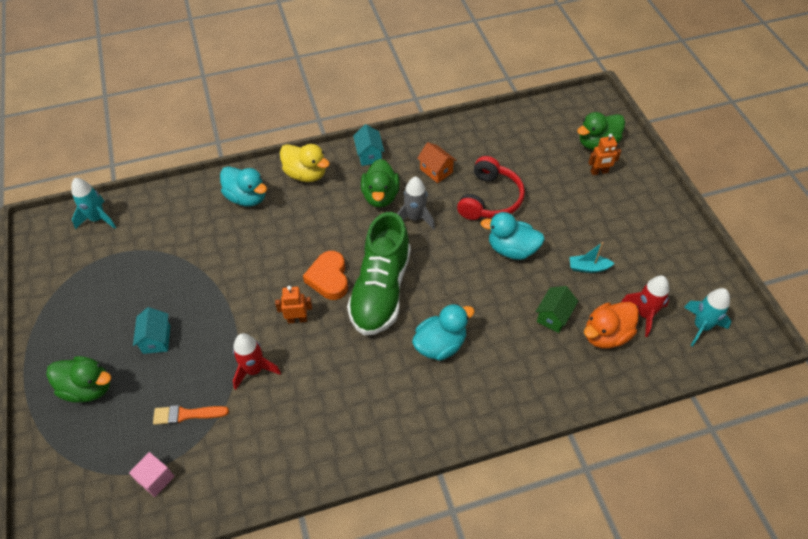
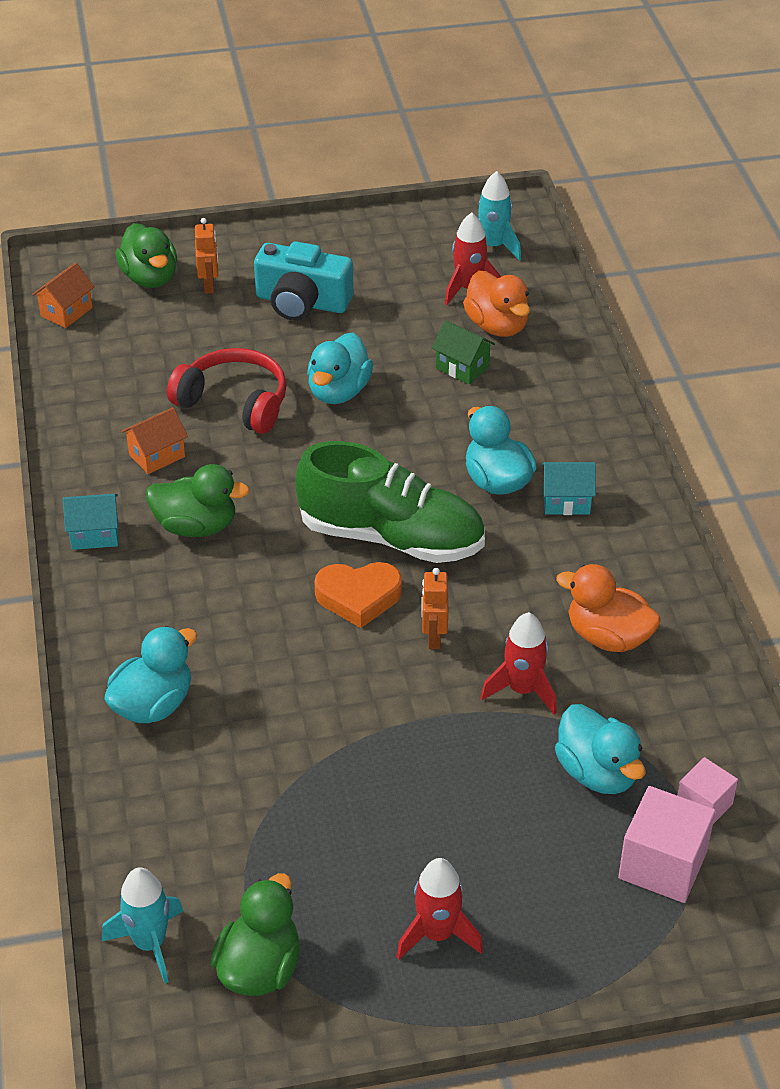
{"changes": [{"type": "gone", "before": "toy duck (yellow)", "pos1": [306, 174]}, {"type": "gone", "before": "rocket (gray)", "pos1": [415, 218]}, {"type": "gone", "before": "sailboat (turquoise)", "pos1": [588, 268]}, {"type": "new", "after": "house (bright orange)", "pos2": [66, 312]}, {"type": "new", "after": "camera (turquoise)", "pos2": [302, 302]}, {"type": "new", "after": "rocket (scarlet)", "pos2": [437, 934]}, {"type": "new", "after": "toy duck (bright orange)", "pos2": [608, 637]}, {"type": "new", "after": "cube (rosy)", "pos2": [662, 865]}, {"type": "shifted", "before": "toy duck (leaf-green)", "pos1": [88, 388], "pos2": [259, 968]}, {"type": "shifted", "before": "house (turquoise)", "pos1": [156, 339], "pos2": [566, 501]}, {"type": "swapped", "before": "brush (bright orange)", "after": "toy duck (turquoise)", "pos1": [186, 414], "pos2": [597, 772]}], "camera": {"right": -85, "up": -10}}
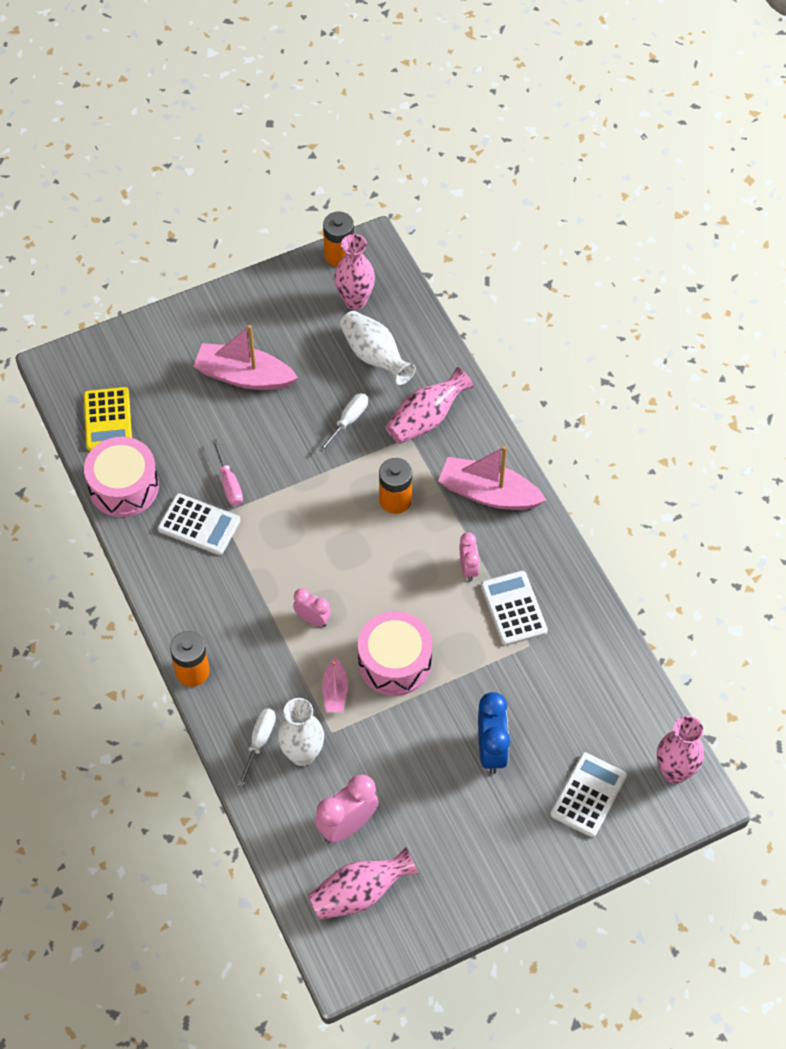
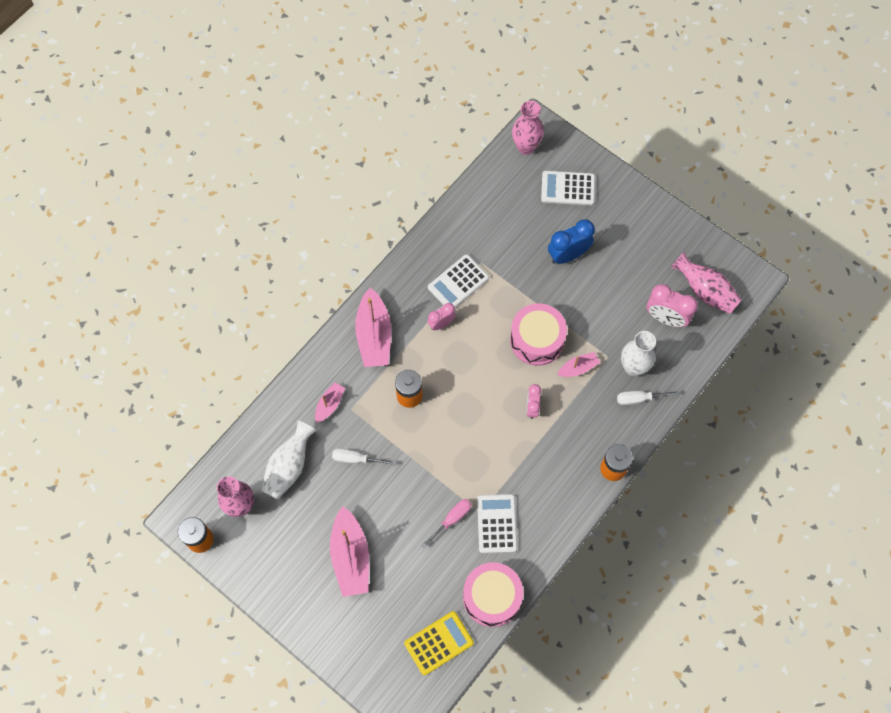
{"changes": [{"type": "swapped", "before": "flower vase (rosy)", "after": "sailboat (rosy)", "pos1": [426, 419], "pos2": [329, 404]}], "camera": {"right": -115, "up": 10}}
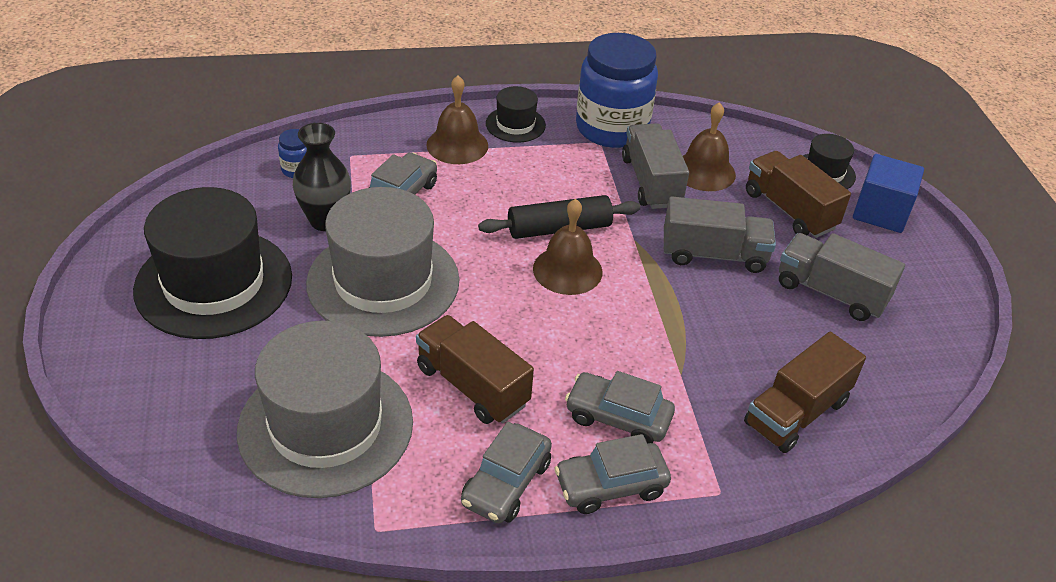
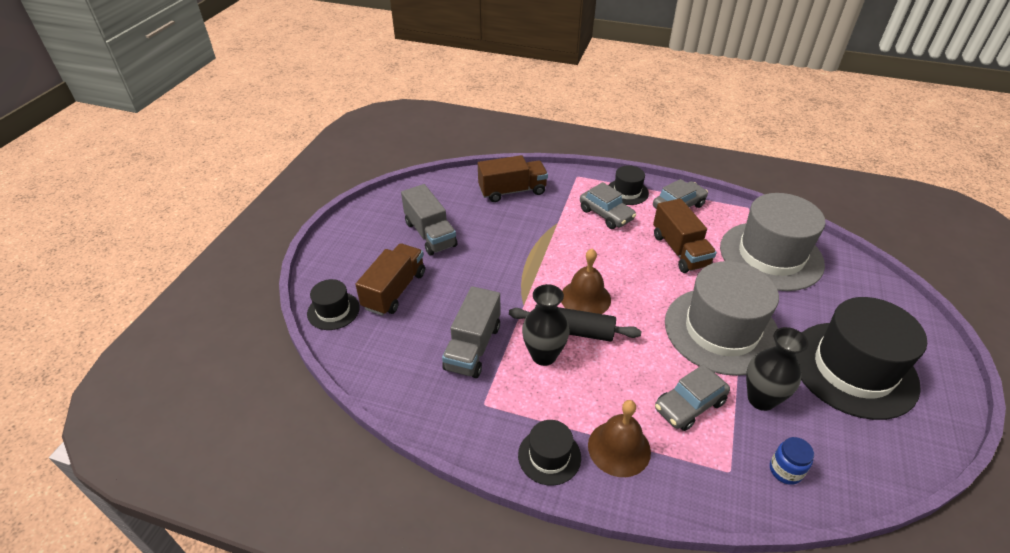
{"changes": [{"type": "gone", "before": "jam jar (cobalt)", "pos1": [612, 128]}, {"type": "gone", "before": "toy truck (gray)", "pos1": [713, 254]}, {"type": "gone", "before": "bell (russet)", "pos1": [704, 171]}, {"type": "gone", "before": "cube (cobalt)", "pos1": [880, 212]}, {"type": "new", "after": "flower vase (black)", "pos2": [543, 355]}, {"type": "swapped", "before": "toy car (gray)", "after": "hat (black)", "pos1": [610, 485], "pos2": [627, 192]}, {"type": "rotated", "before": "toy truck (russet)", "pos1": [789, 210], "pos2": [394, 290], "turn": -150}], "camera": {"right": -150, "up": 0}}
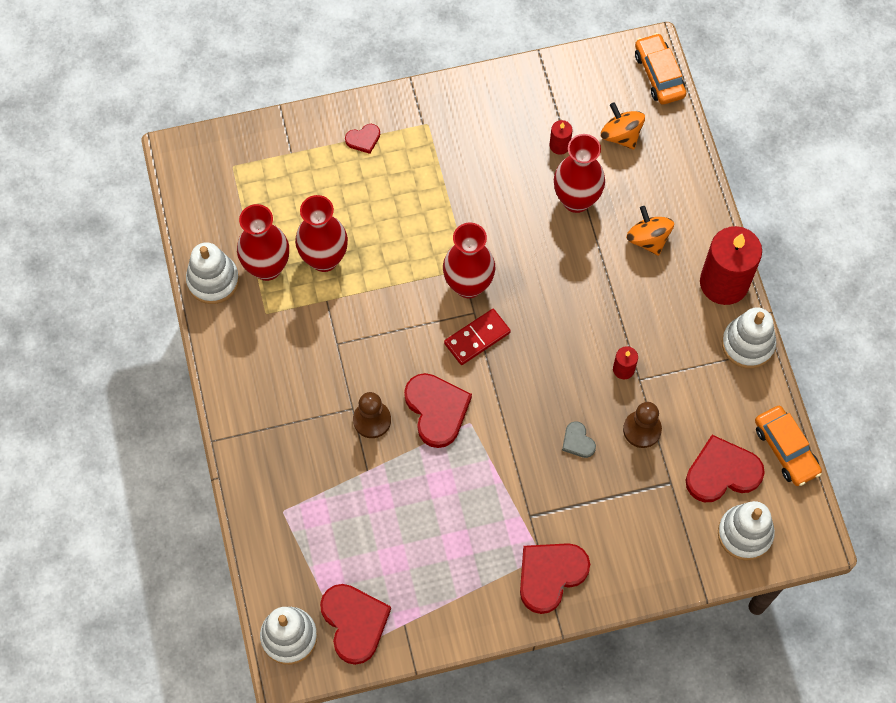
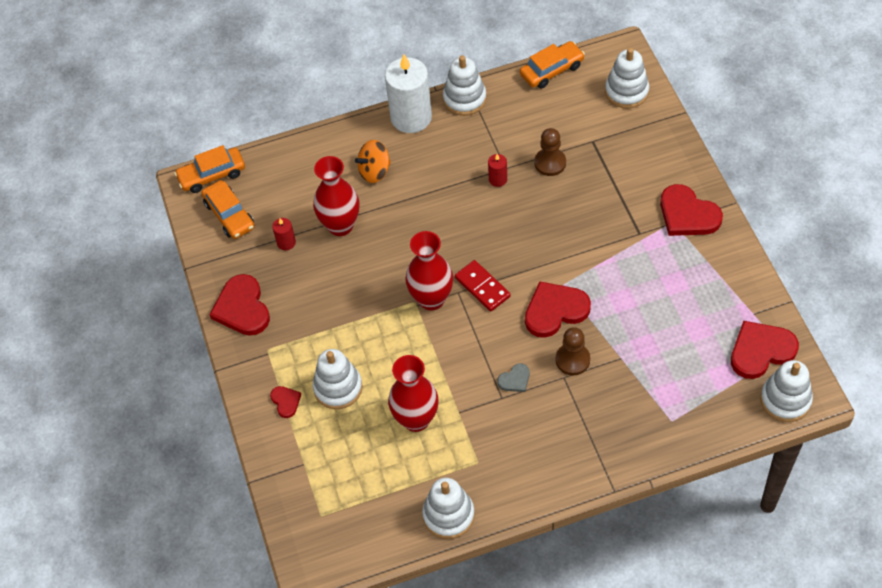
{"changes": [{"type": "gone", "before": "flower vase (scarlet)", "pos1": [267, 267]}, {"type": "gone", "before": "spinning top (bright orange)", "pos1": [621, 135]}, {"type": "new", "after": "toy car (bright orange)", "pos2": [229, 215]}, {"type": "new", "after": "ring stacker (pure white)", "pos2": [338, 388]}, {"type": "shifted", "before": "love heart (gray)", "pos1": [578, 441], "pos2": [515, 380]}, {"type": "shifted", "before": "love heart (scarlet)", "pos1": [722, 472], "pos2": [242, 308]}, {"type": "repainted", "before": "wax candle (scarlet)", "after": "wax candle (pure white)", "pos1": [724, 283], "pos2": [411, 117]}], "camera": {"right": -90, "up": -10}}
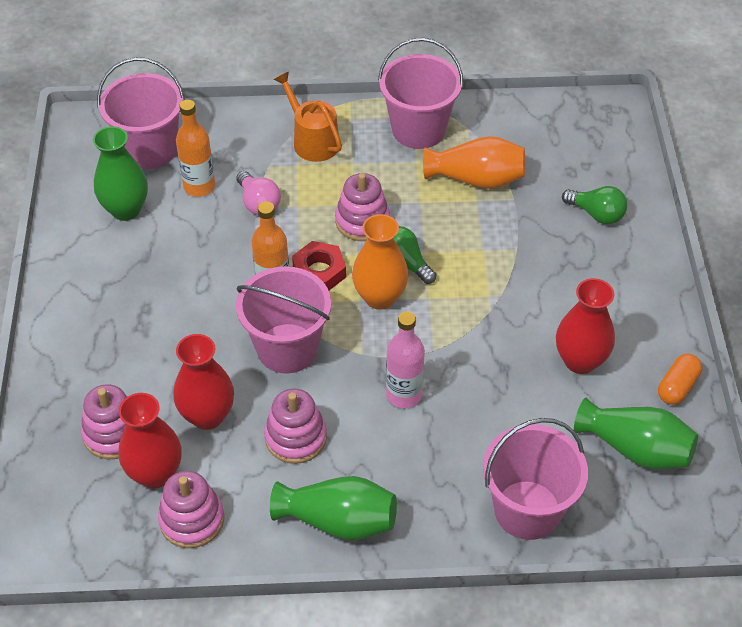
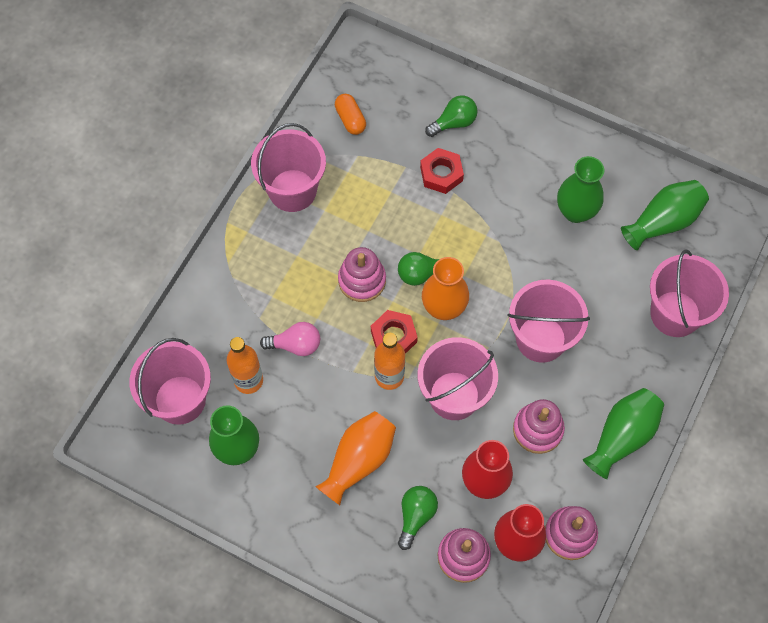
{"changes": [{"type": "gone", "before": "watering pot (bright orange)", "pos1": [312, 141]}, {"type": "new", "after": "bulb (leaf-green)", "pos2": [416, 516]}, {"type": "new", "after": "nut (scarlet)", "pos2": [441, 174]}, {"type": "shifted", "before": "flower vase (bright orange)", "pos1": [476, 179], "pos2": [359, 460]}, {"type": "shifted", "before": "pill (bright orange)", "pos1": [677, 387], "pos2": [350, 119]}, {"type": "swapped", "before": "flask (rosy)", "after": "sand bucket (rosy)", "pos1": [404, 395], "pos2": [541, 339]}, {"type": "repainted", "before": "flower vase (scarlet)", "after": "flower vase (leaf-green)", "pos1": [580, 361], "pos2": [575, 211]}], "camera": {"right": -60, "up": 15}}
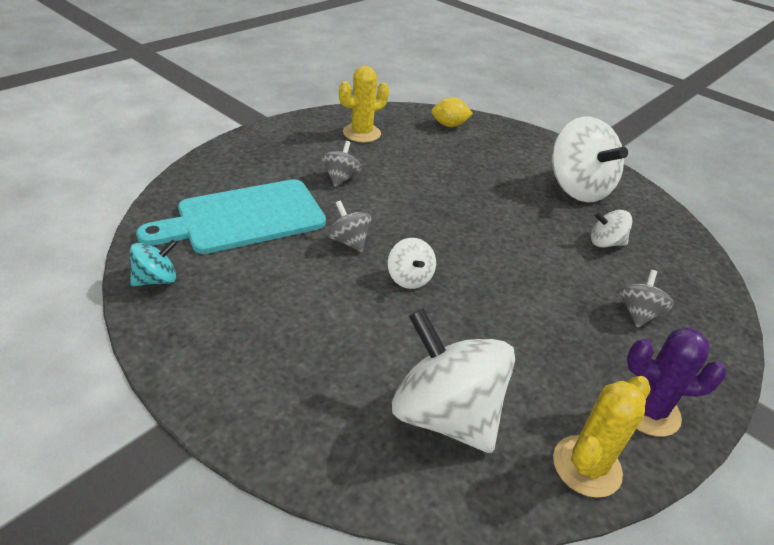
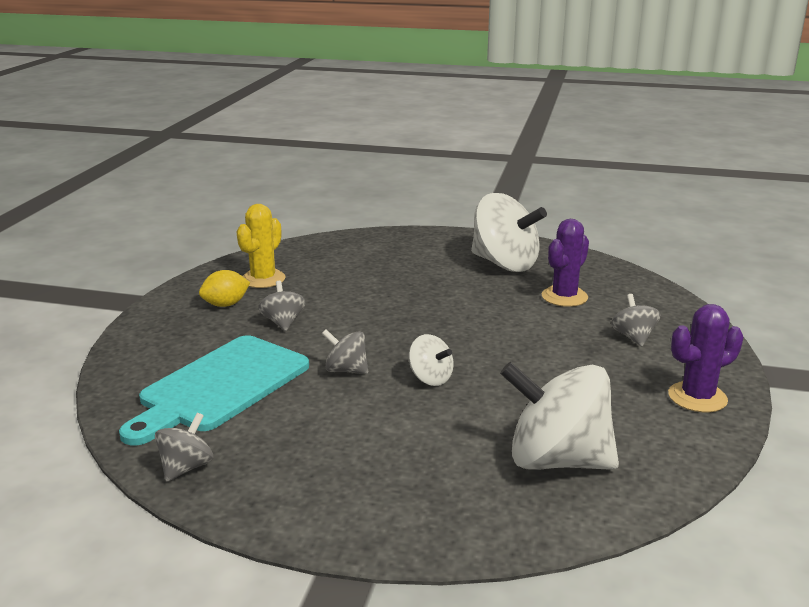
{"changes": [{"type": "gone", "before": "prickly plant (yellow)", "pos1": [586, 466]}, {"type": "shifted", "before": "lemon (yellow)", "pos1": [449, 125], "pos2": [225, 304]}, {"type": "swapped", "before": "spinning top (pure white)", "after": "prickly plant (royal purple)", "pos1": [605, 243], "pos2": [564, 297]}, {"type": "repainted", "before": "spinning top (turquoise)", "after": "spinning top (gray)", "pos1": [156, 279], "pos2": [186, 467]}], "camera": {"right": -25, "up": -15}}
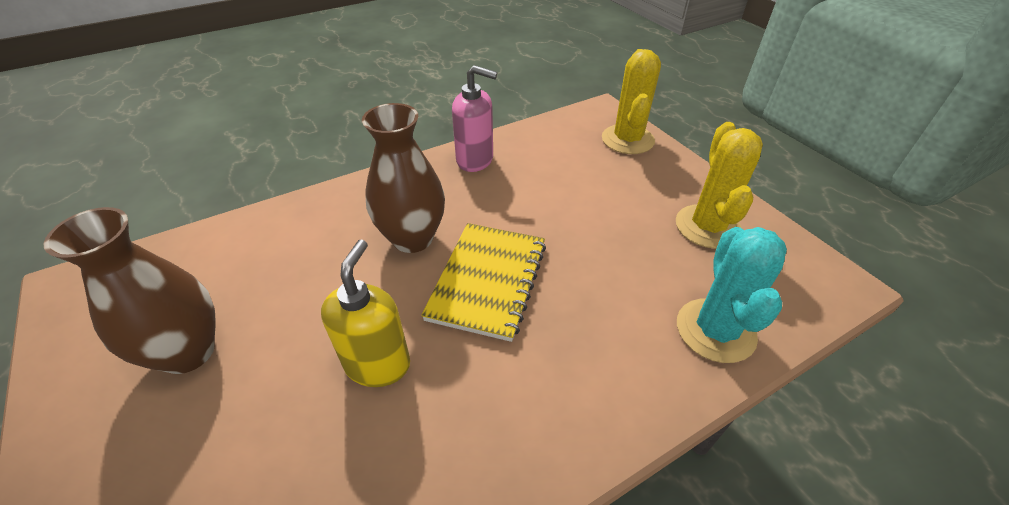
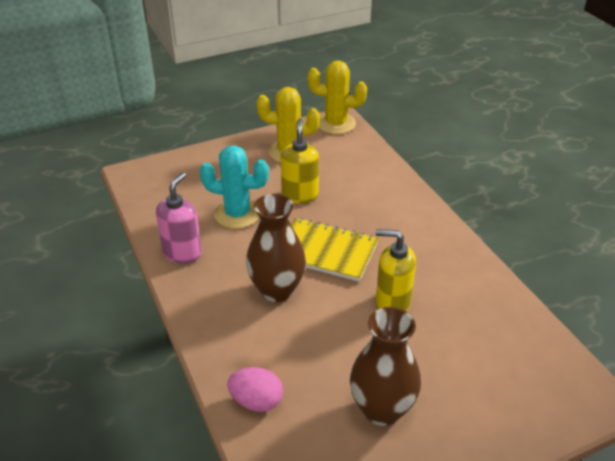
{"changes": [{"type": "new", "after": "egg shape (rosy)", "pos2": [256, 401]}, {"type": "new", "after": "pump bottle (yellow)", "pos2": [300, 195]}, {"type": "shifted", "before": "prickly plant (yellow)", "pos1": [627, 140], "pos2": [336, 124]}, {"type": "shifted", "before": "prickly plant (turquoise)", "pos1": [715, 330], "pos2": [237, 214]}], "camera": {"right": -85, "up": -5}}
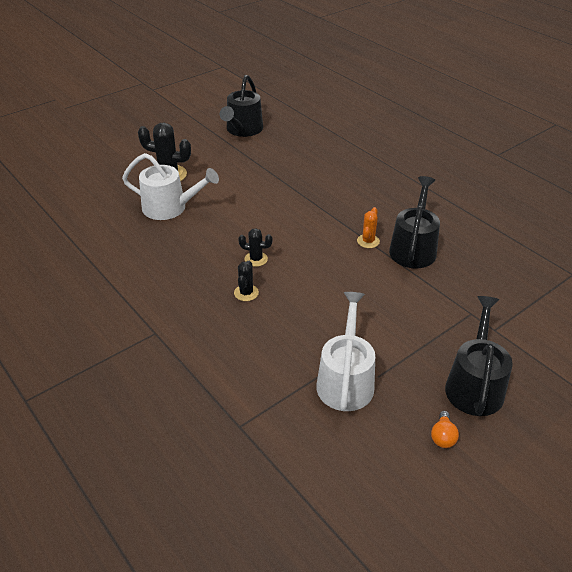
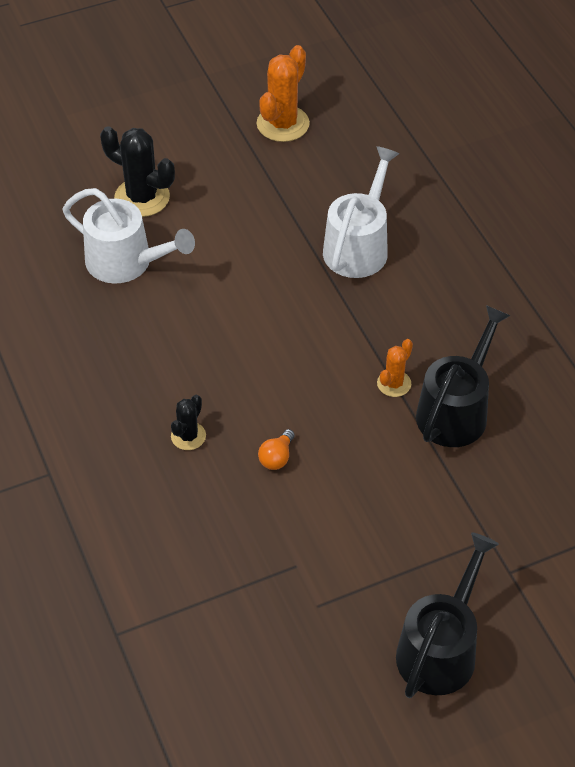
{"changes": [{"type": "gone", "before": "prickly plant (black)", "pos1": [256, 259]}, {"type": "shifted", "before": "watering pot (pure white)", "pos1": [345, 381], "pos2": [358, 246]}, {"type": "shifted", "before": "bulb (bright orange)", "pos1": [442, 437], "pos2": [277, 457]}, {"type": "swapped", "before": "watering pot (black)", "after": "prickly plant (bright orange)", "pos1": [243, 130], "pos2": [283, 124]}], "camera": {"right": 15, "up": 10}}
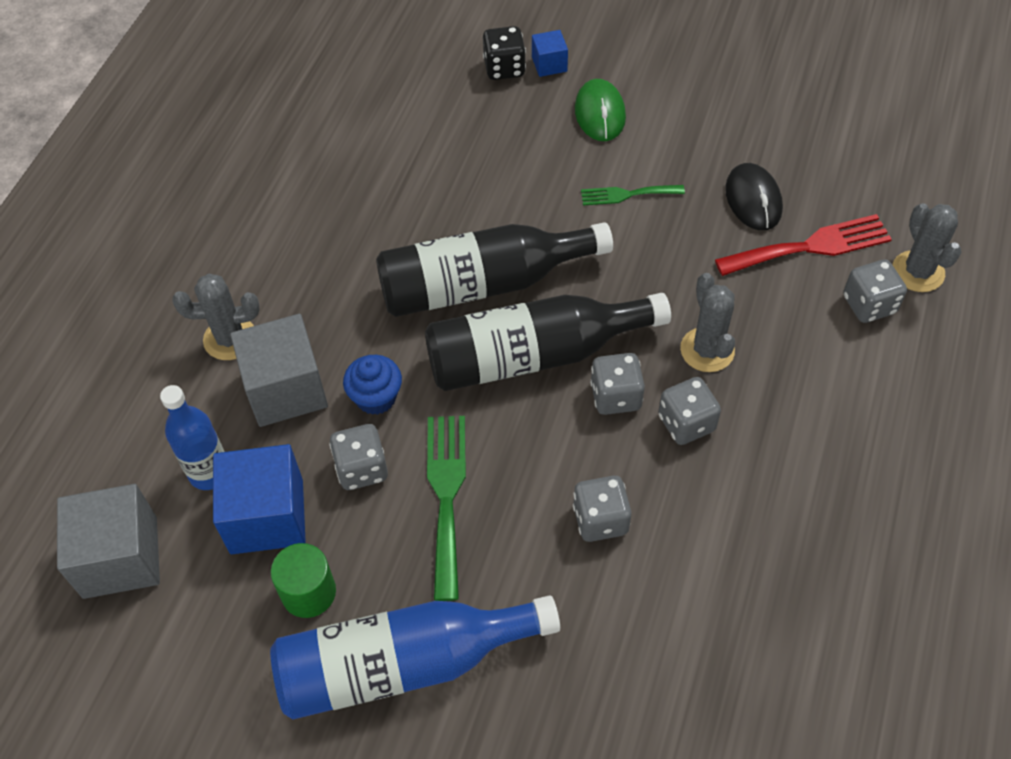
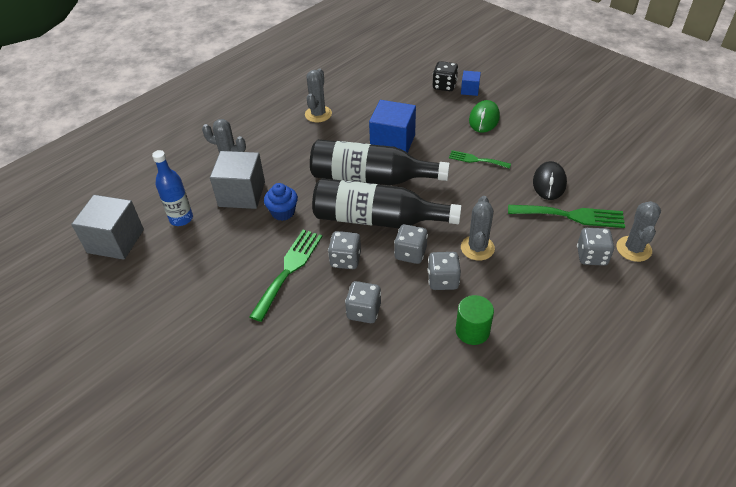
{"changes": [{"type": "gone", "before": "flask (cobalt)", "pos1": [403, 664]}, {"type": "new", "after": "prickly plant (gray)", "pos2": [318, 114]}, {"type": "shifted", "before": "cube (cobalt)", "pos1": [267, 516], "pos2": [392, 143]}, {"type": "shifted", "before": "solid cylinder (leaf-green)", "pos1": [308, 592], "pos2": [472, 331]}, {"type": "shifted", "before": "die (gray)", "pos1": [362, 469], "pos2": [345, 260]}, {"type": "repainted", "before": "dinner fork (scarlet)", "after": "dinner fork (leaf-green)", "pos1": [810, 246], "pos2": [571, 216]}], "camera": {"right": 25, "up": -10}}
